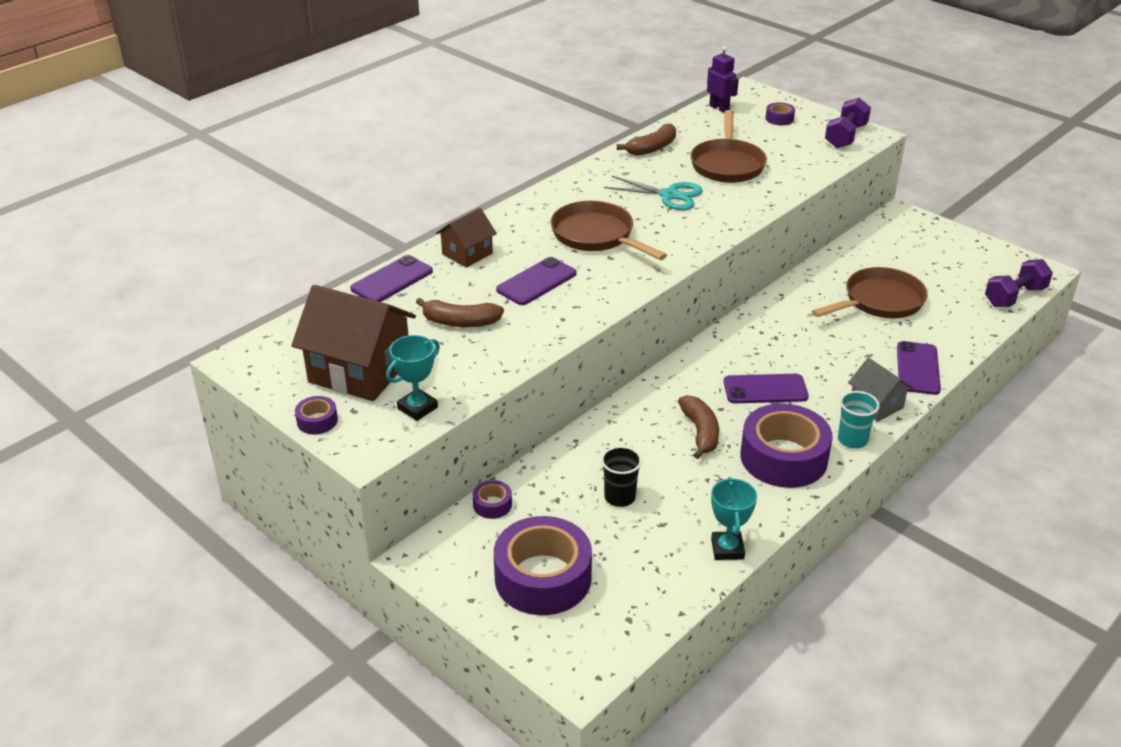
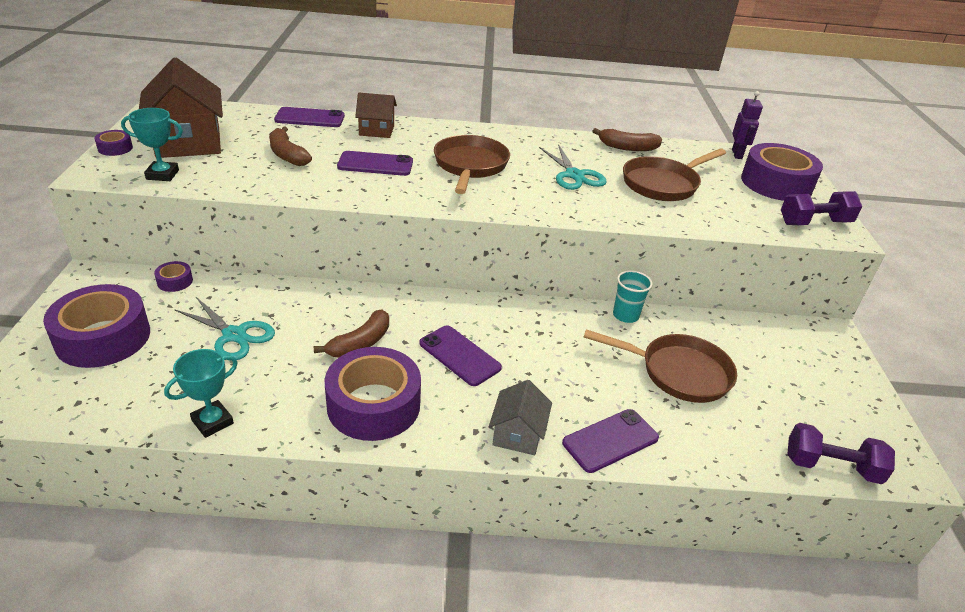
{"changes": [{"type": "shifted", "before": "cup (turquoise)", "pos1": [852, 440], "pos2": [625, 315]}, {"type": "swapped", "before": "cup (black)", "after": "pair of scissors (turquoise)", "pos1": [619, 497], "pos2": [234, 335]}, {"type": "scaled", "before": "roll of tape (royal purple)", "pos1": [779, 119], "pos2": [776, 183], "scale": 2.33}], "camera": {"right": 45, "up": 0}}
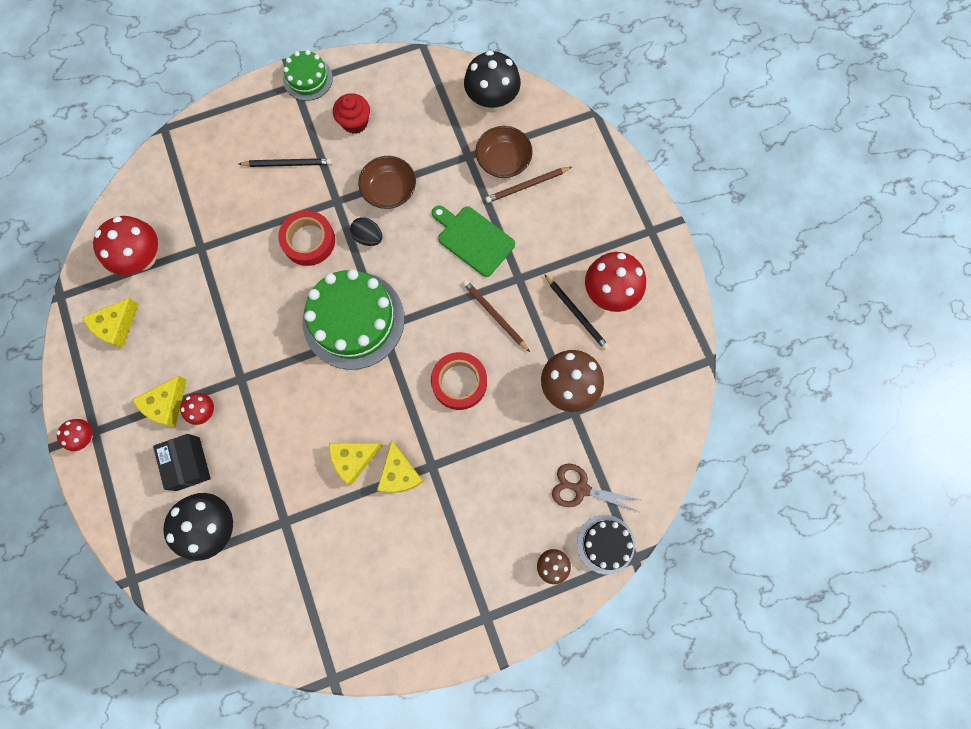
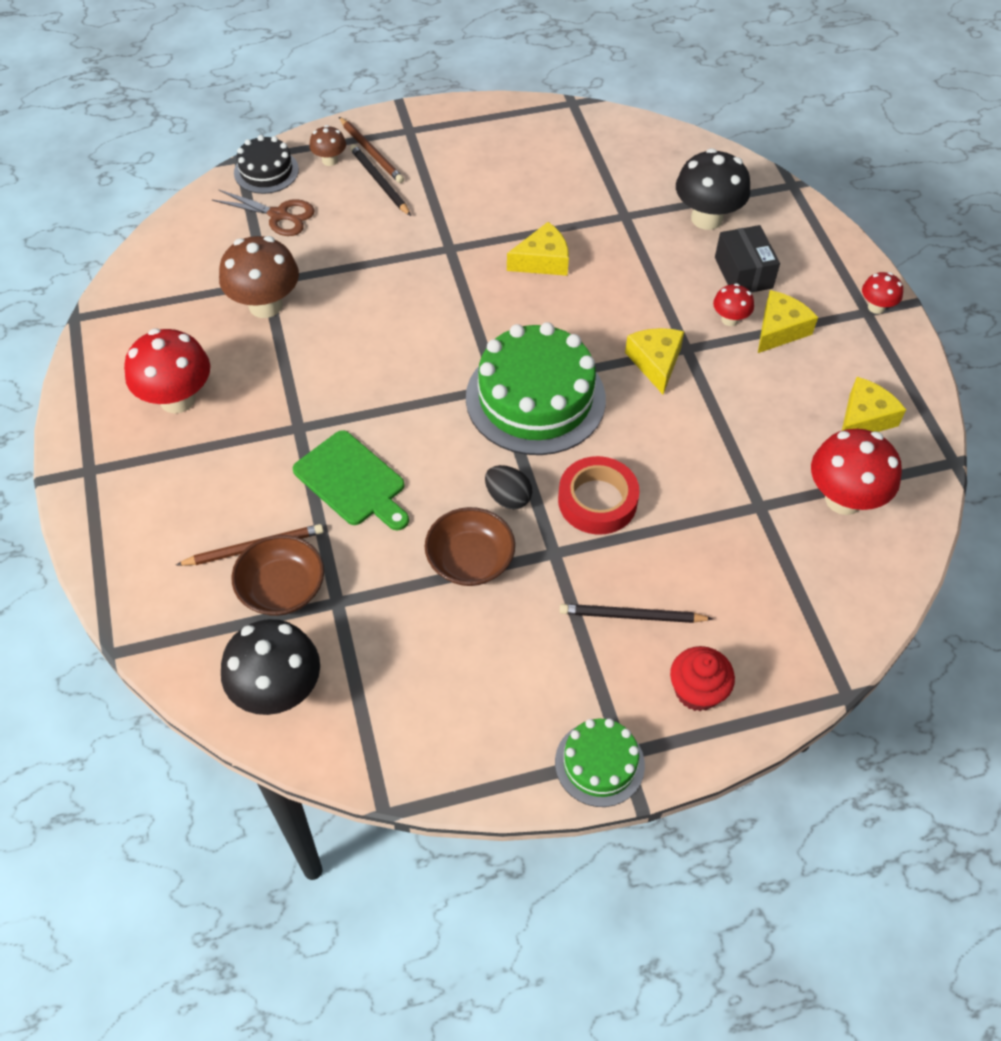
{"changes": [{"type": "gone", "before": "roll of tape (scarlet)", "pos1": [459, 382]}, {"type": "shifted", "before": "cupcake (scarlet)", "pos1": [355, 122], "pos2": [697, 691]}, {"type": "shifted", "before": "cheese wedge (yellow)", "pos1": [399, 473], "pos2": [655, 363]}, {"type": "shifted", "before": "pencil (russet)", "pos1": [494, 315], "pos2": [371, 152]}, {"type": "shifted", "before": "pencil (black)", "pos1": [576, 313], "pos2": [379, 182]}], "camera": {"right": -175, "up": -20}}
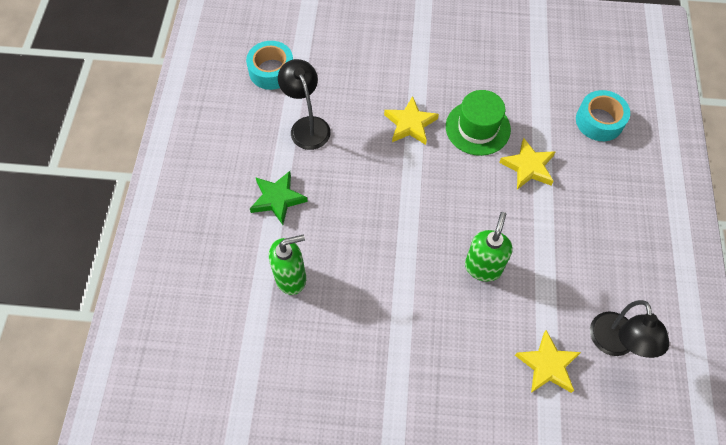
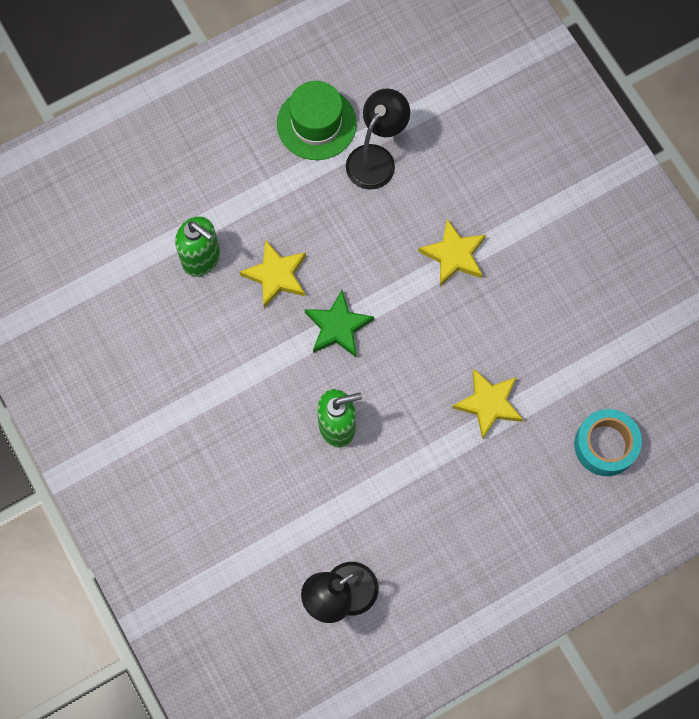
{"changes": [{"type": "gone", "before": "roll of tape (turquoise)", "pos1": [271, 71]}, {"type": "shifted", "before": "star shape (leaf-green)", "pos1": [277, 199], "pos2": [338, 327]}, {"type": "shifted", "before": "hat (leaf-green)", "pos1": [477, 128], "pos2": [316, 123]}, {"type": "shifted", "before": "star shape (yellow)", "pos1": [547, 365], "pos2": [276, 275]}], "camera": {"right": 55, "up": 10}}
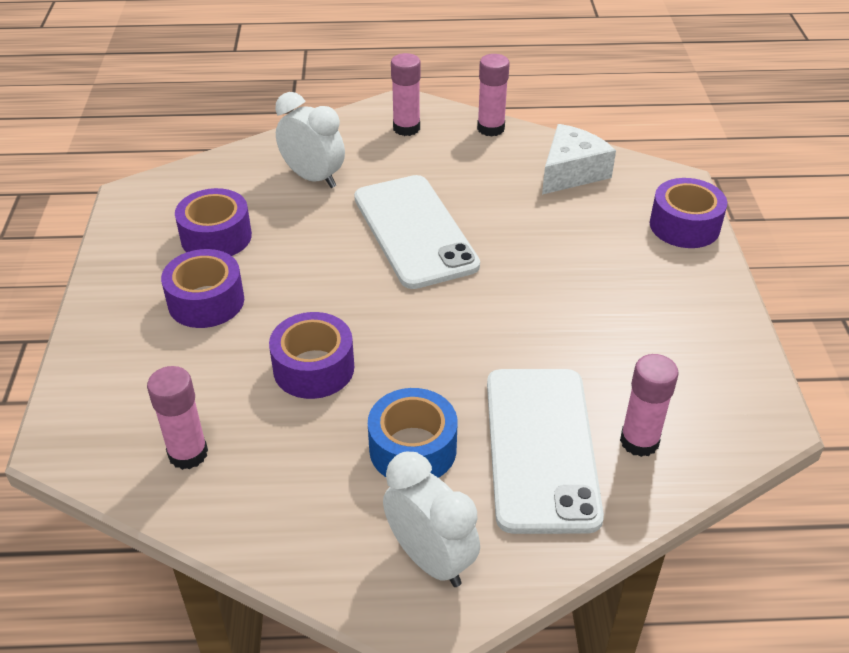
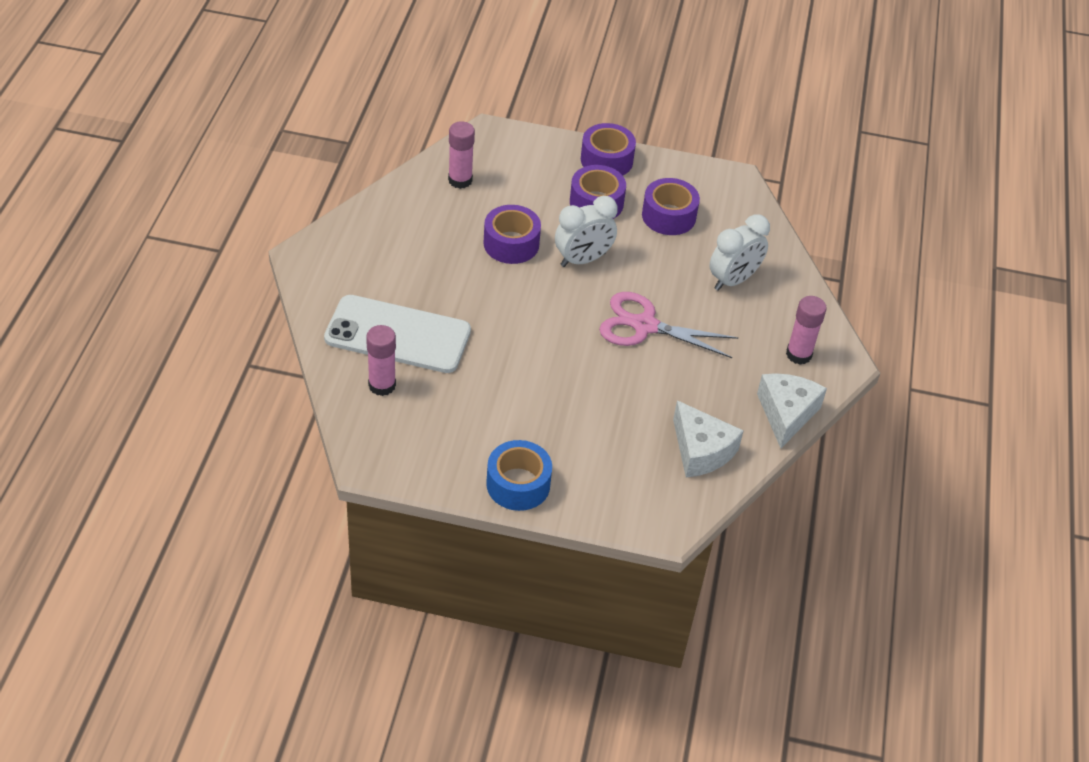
{"changes": [{"type": "shifted", "before": "roll of tape (cobalt)", "pos1": [413, 449], "pos2": [518, 484]}, {"type": "shifted", "before": "clock (pure white)", "pos1": [430, 559], "pos2": [583, 259]}, {"type": "shifted", "before": "roll of tape (royal purple)", "pos1": [684, 226], "pos2": [606, 160]}, {"type": "swapped", "before": "mobile phone (pure white)", "after": "pair of scissors (rosy)", "pos1": [415, 231], "pos2": [644, 326]}, {"type": "swapped", "before": "glue stick (rosy)", "after": "cheese wedge (pure white)", "pos1": [490, 128], "pos2": [786, 414]}], "camera": {"right": 100, "up": 5}}
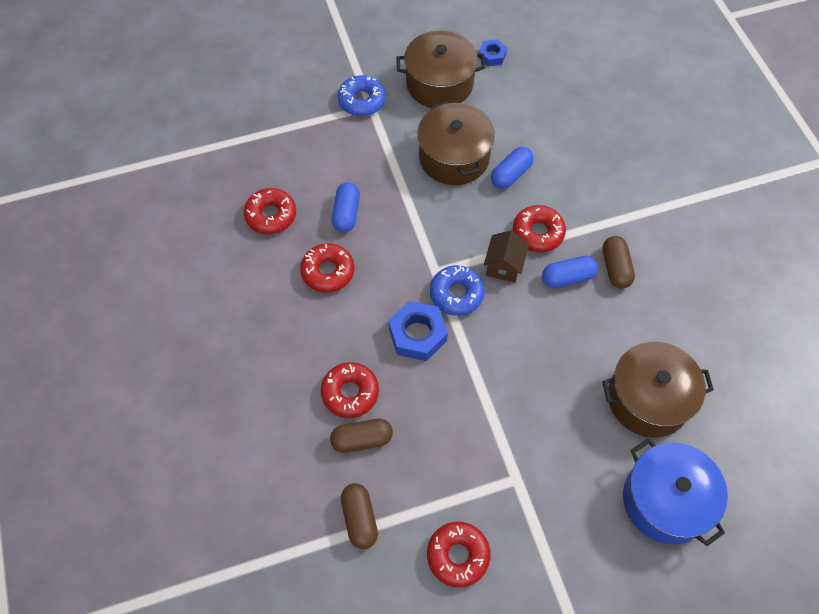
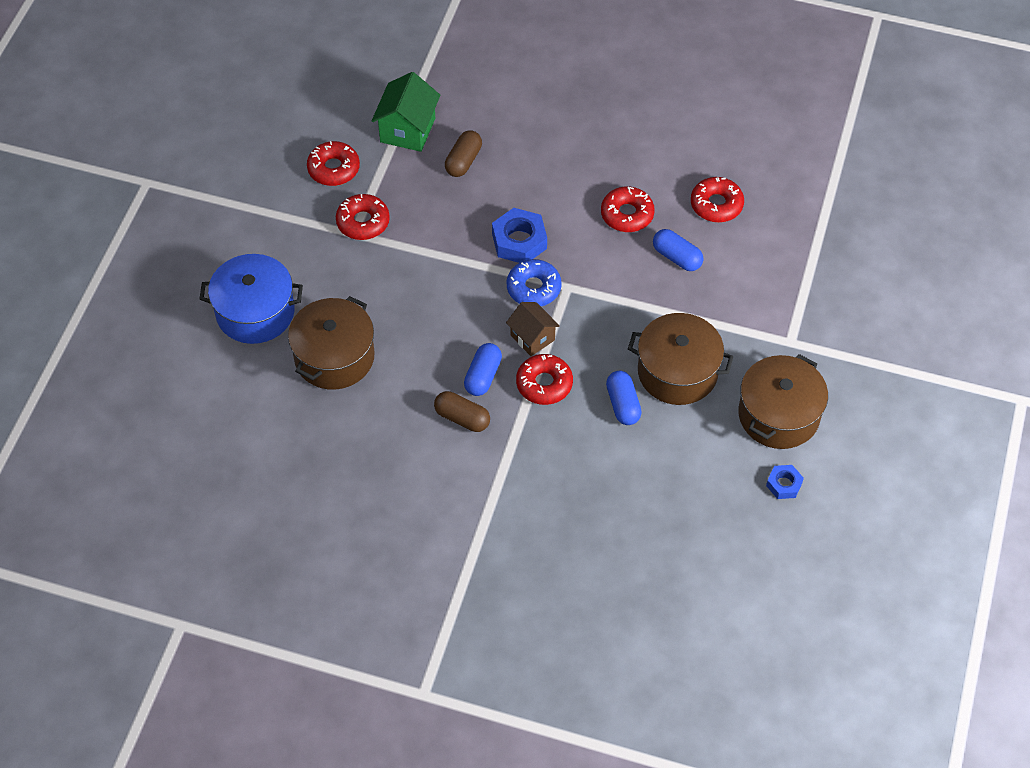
{"changes": [{"type": "gone", "before": "donut (cobalt)", "pos1": [362, 101]}, {"type": "shifted", "before": "donut (scarlet)", "pos1": [350, 393], "pos2": [363, 222]}, {"type": "swapped", "before": "pill (russet)", "after": "house (leaf-green)", "pos1": [359, 519], "pos2": [407, 130]}], "camera": {"right": 125, "up": -5}}
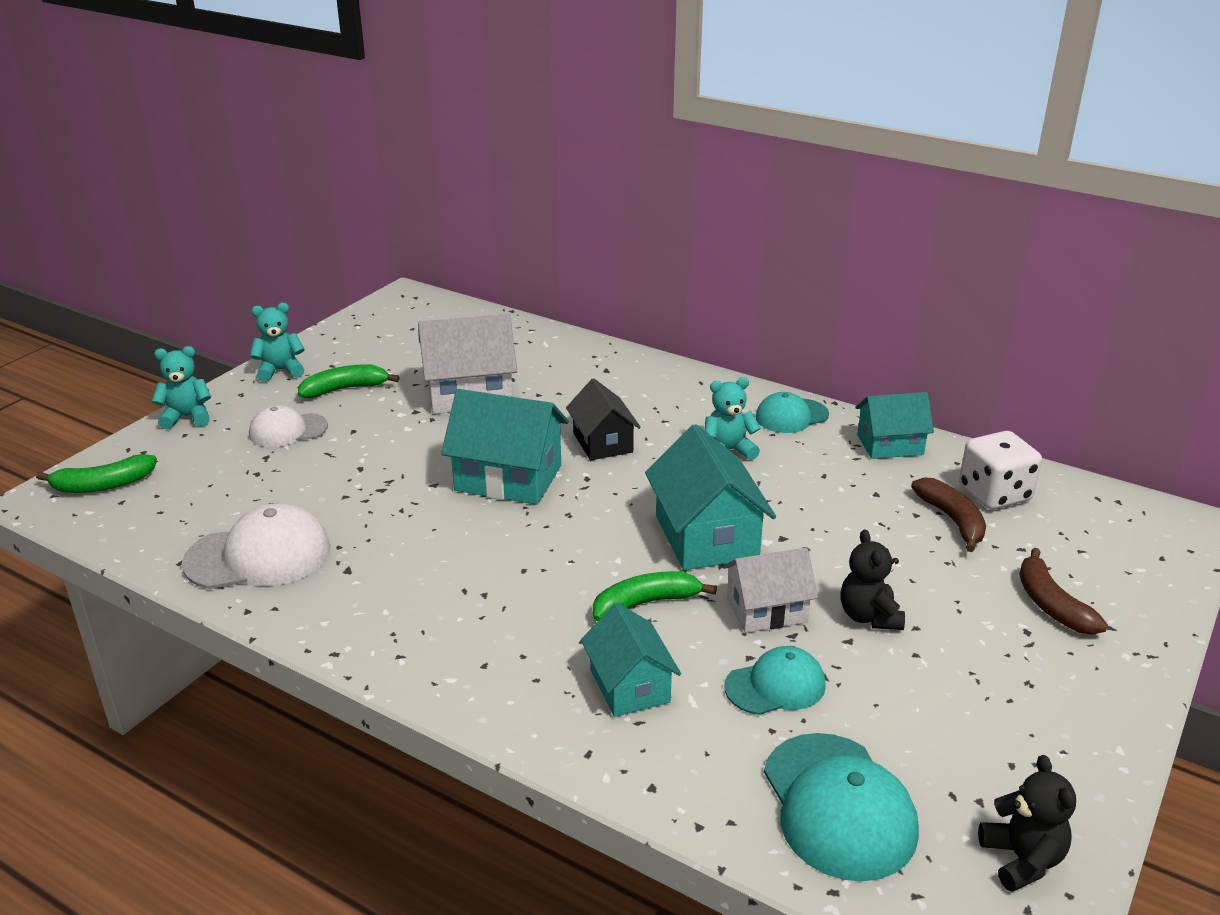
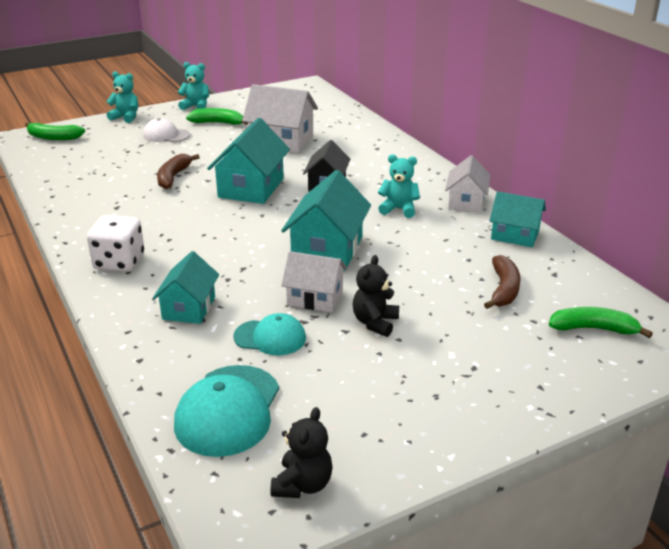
{"changes": [{"type": "gone", "before": "cap (pure white)", "pos1": [259, 556]}, {"type": "shifted", "before": "banana (leaf-green)", "pos1": [645, 603], "pos2": [593, 329]}, {"type": "shifted", "before": "die (pure white)", "pos1": [994, 494], "pos2": [119, 262]}, {"type": "shifted", "before": "banana (russet)", "pos1": [1051, 604], "pos2": [173, 177]}, {"type": "swapped", "before": "cap (turquoise)", "after": "house (pure white)", "pos1": [791, 416], "pos2": [466, 201]}, {"type": "rotated", "before": "house (turquoise)", "pos1": [508, 478], "pos2": [251, 188], "turn": 60}], "camera": {"right": 30, "up": 0}}
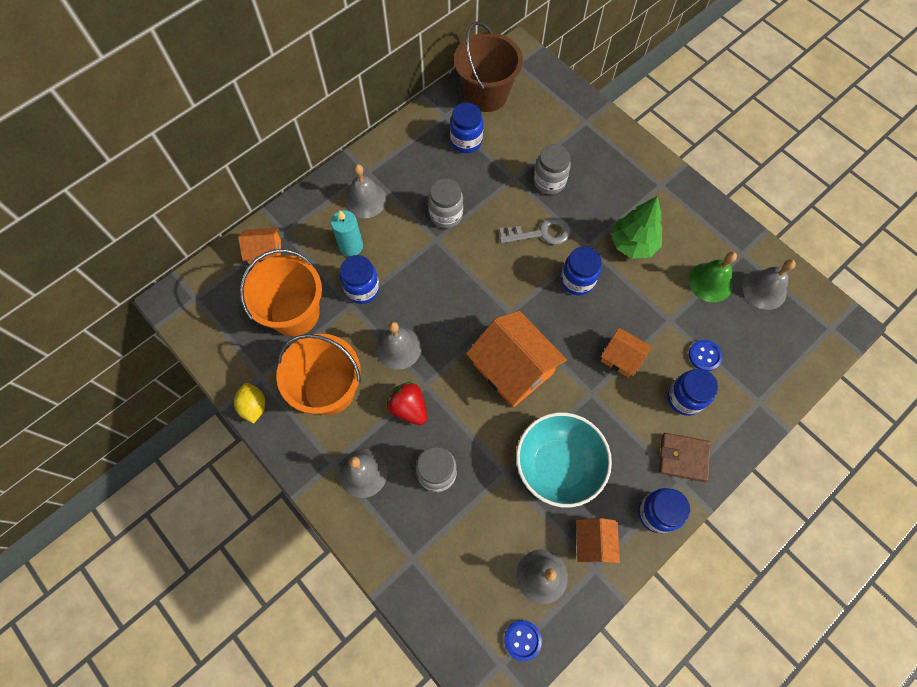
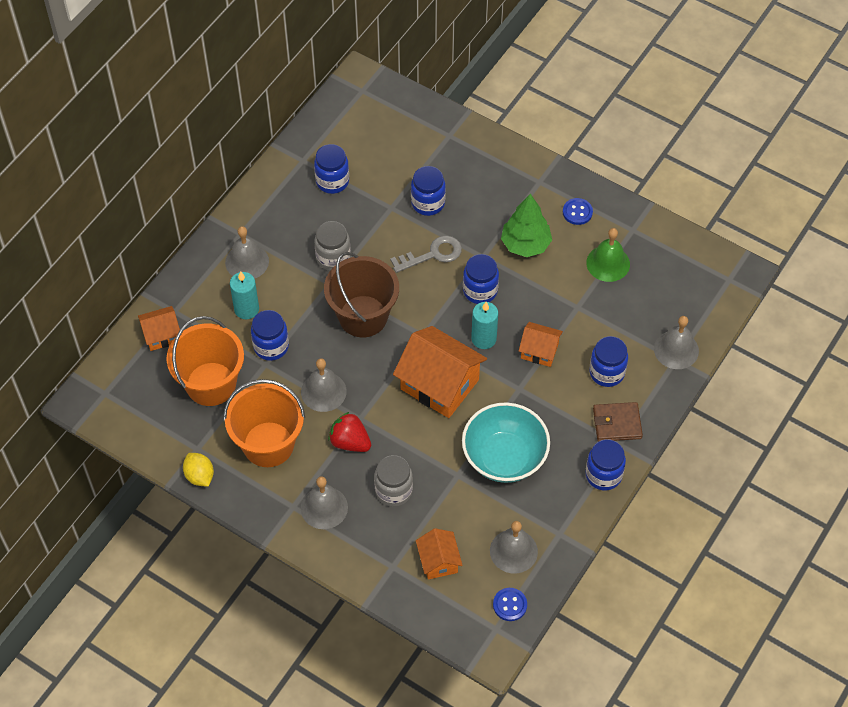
{"changes": [{"type": "new", "after": "wax candle (turquoise)", "pos2": [483, 339]}, {"type": "shifted", "before": "sand bucket (russet)", "pos1": [486, 94], "pos2": [363, 316]}, {"type": "shifted", "before": "house (bright orange)", "pos1": [593, 542], "pos2": [438, 561]}, {"type": "shifted", "before": "button (cobalt)", "pos1": [704, 356], "pos2": [577, 212]}, {"type": "shifted", "before": "bell (gray)", "pos1": [764, 289], "pos2": [676, 349]}, {"type": "repainted", "before": "jam jar (gray)", "after": "jam jar (cobalt)", "pos1": [549, 182], "pos2": [428, 203]}], "camera": {"right": -15, "up": -10}}
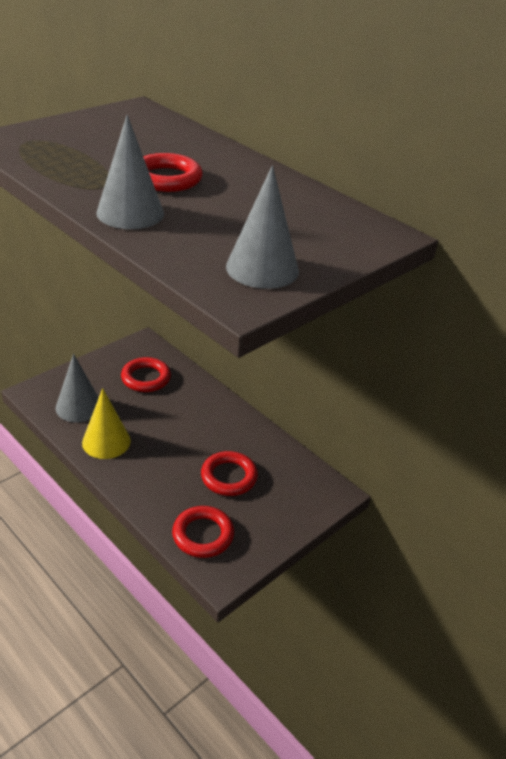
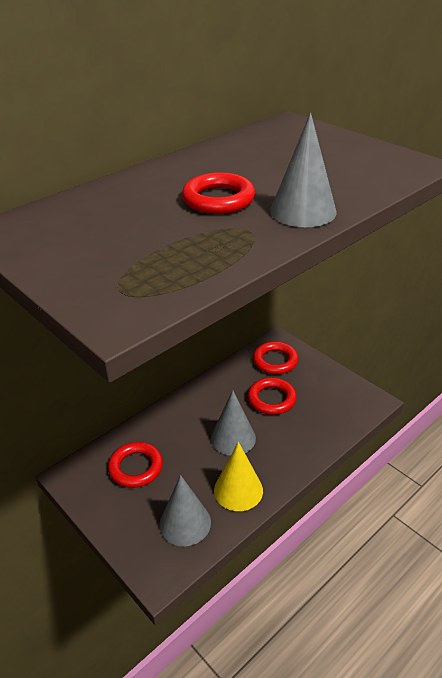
{"changes": [{"type": "shifted", "before": "ring (scarlet)", "pos1": [203, 535], "pos2": [275, 361]}, {"type": "shifted", "before": "cone shape (gray)", "pos1": [262, 268], "pos2": [233, 438]}], "camera": {"right": -85, "up": 0}}
